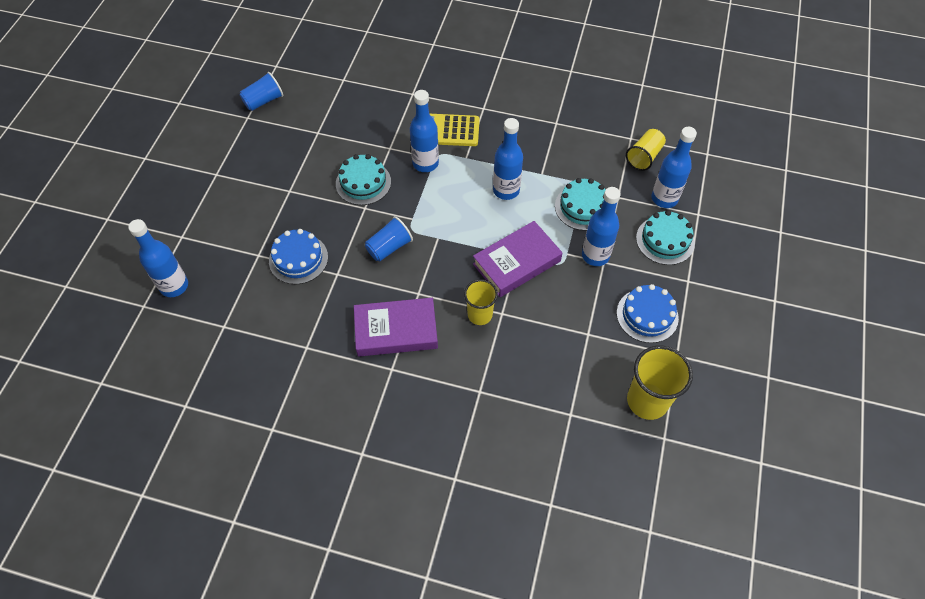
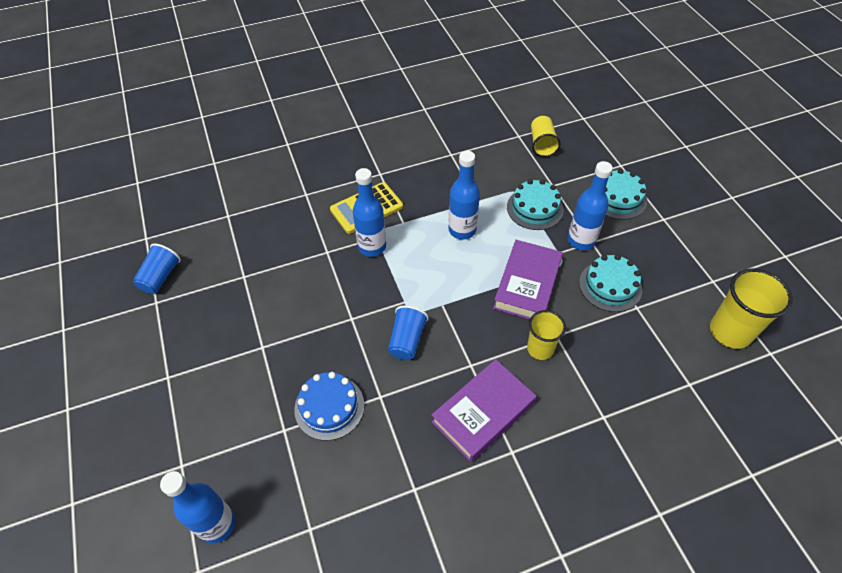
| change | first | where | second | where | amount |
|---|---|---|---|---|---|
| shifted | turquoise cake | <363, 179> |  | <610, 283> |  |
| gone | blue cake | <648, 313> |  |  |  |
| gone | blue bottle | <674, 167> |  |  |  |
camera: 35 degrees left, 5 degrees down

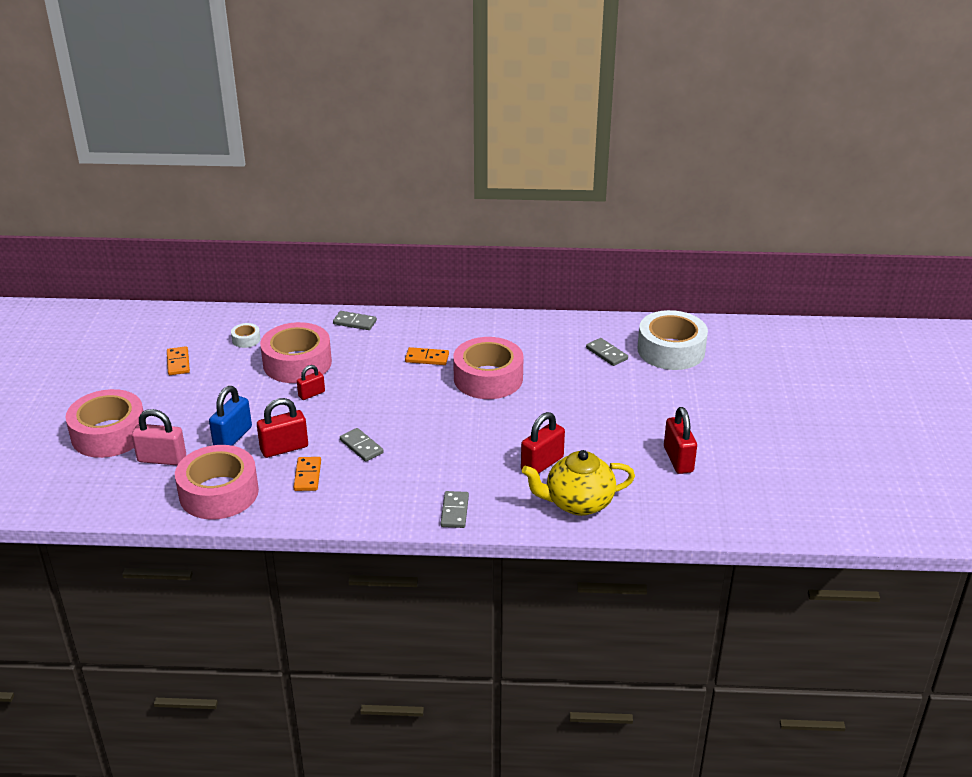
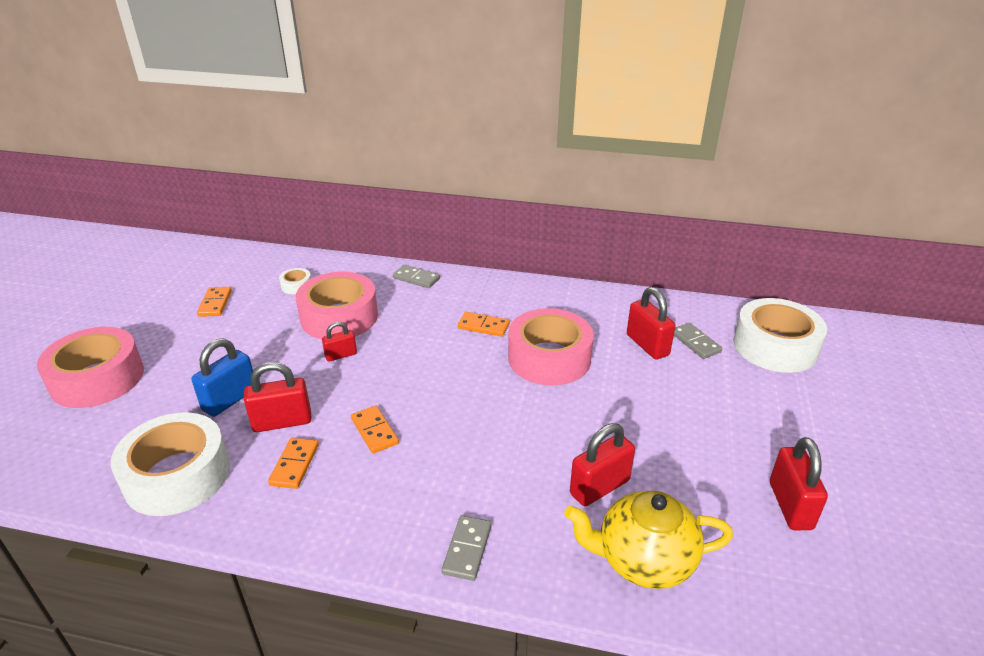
| change | first | where | second | where | amount |
|---|---|---|---|---|---|
| gone | pink padlock | <159, 437> |  |  |  |
| repainted | pink tape | <217, 482> | white tape | <170, 464> |  |
| repainted | grey domino | <362, 445> | orange domino | <375, 429> |  |
| new |  |  | red padlock | <651, 323> |  |
camera: 10 degrees right, 0 degrees up

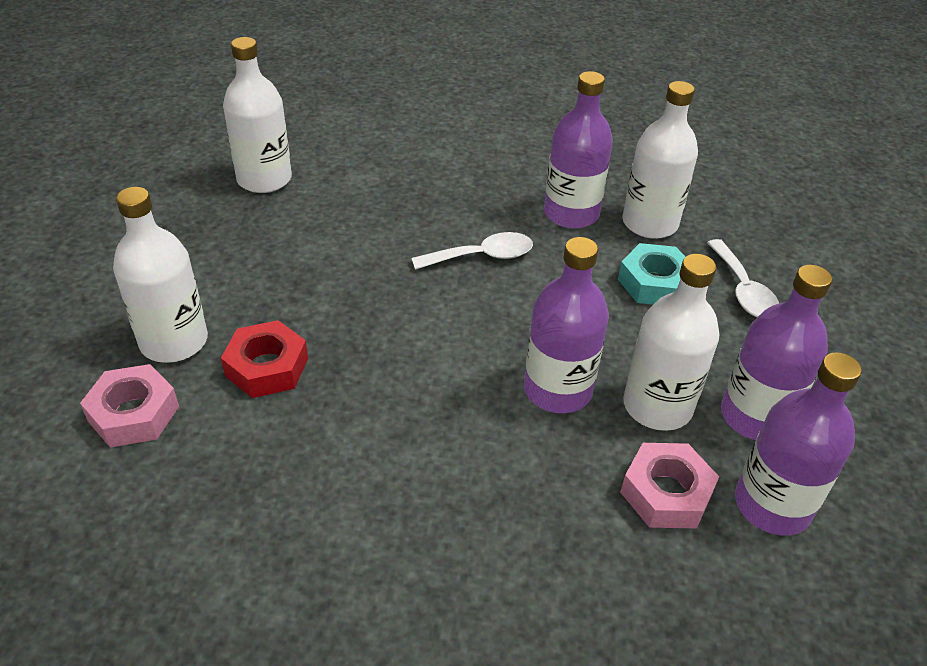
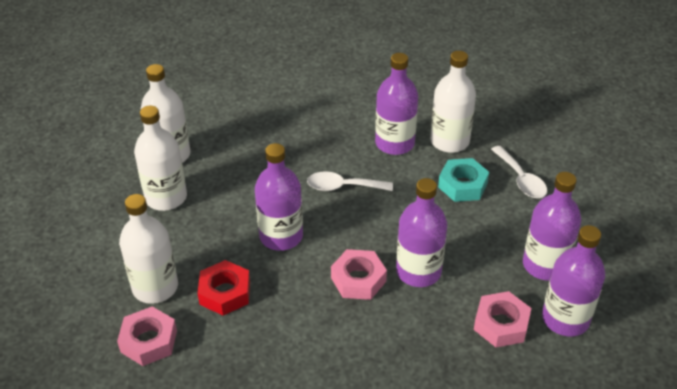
| change | first | where | second | where | amount |
|---|---|---|---|---|---|
| rotated | white spoon | <472, 251> |  | <350, 181> | 150 degrees counterclockwise |
| shifted | white bottle | <671, 342> |  | <160, 158> |  |
| new |  |  | purple bottle | <279, 197> |  |
| new |  |  | pink nut | <359, 274> |  |
camera: 10 degrees left, 0 degrees up

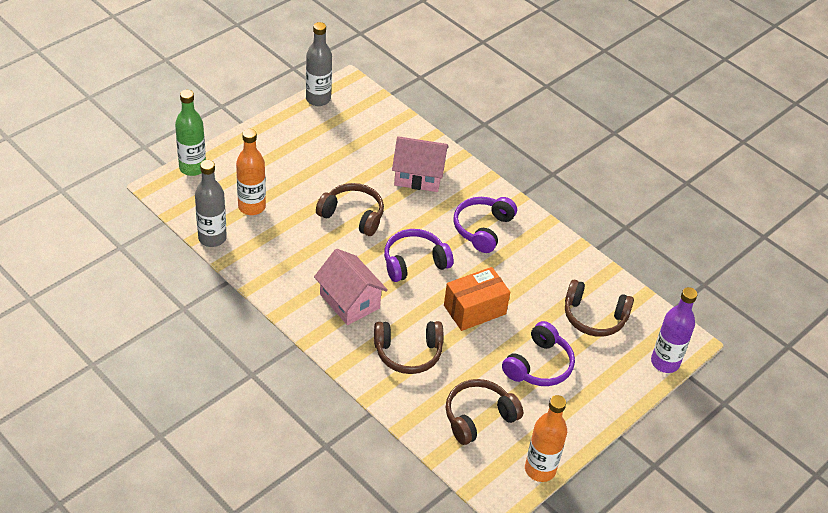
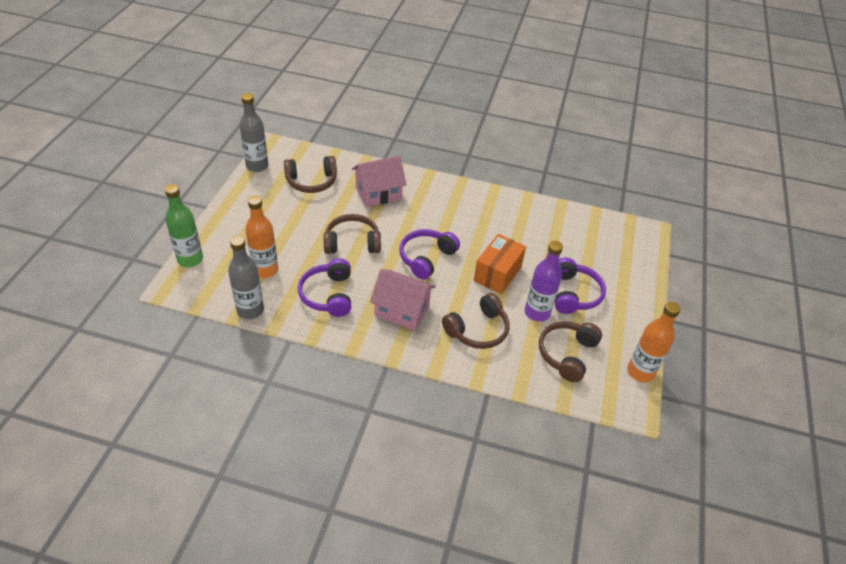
| change | first | where | second | where | amount |
|---|---|---|---|---|---|
| shifted | purple headphones | <485, 225> |  | <324, 287> |  |
| shifted | brown headphones | <599, 308> |  | <310, 174> |  |
| shifted | purple bottle | <674, 330> |  | <544, 281> |  |
camera: 30 degrees left, 0 degrees up

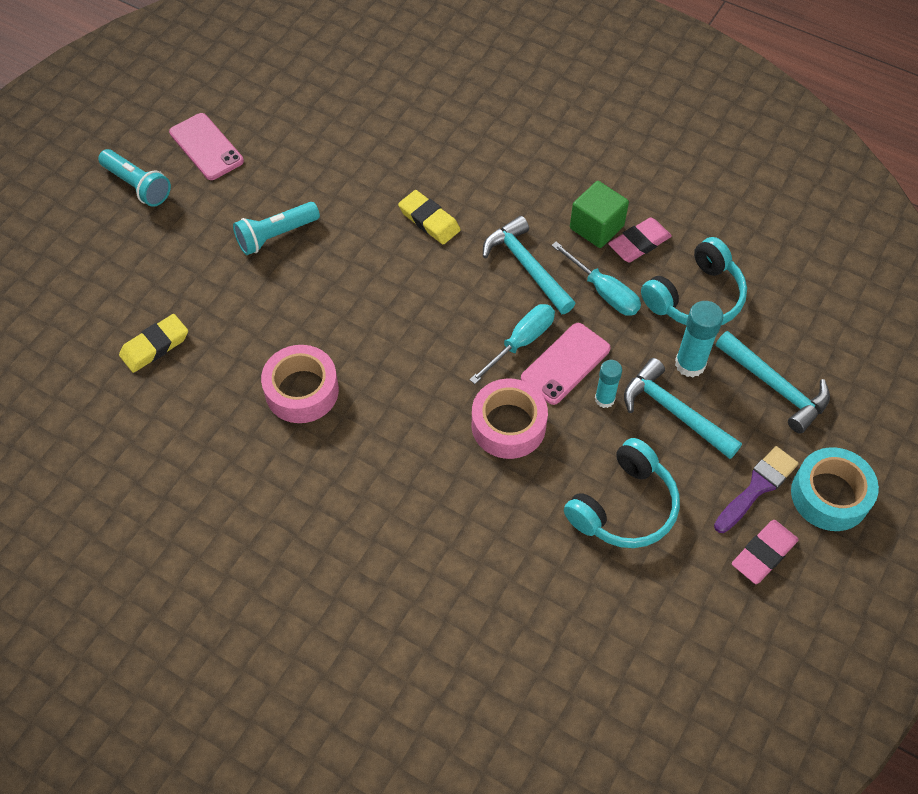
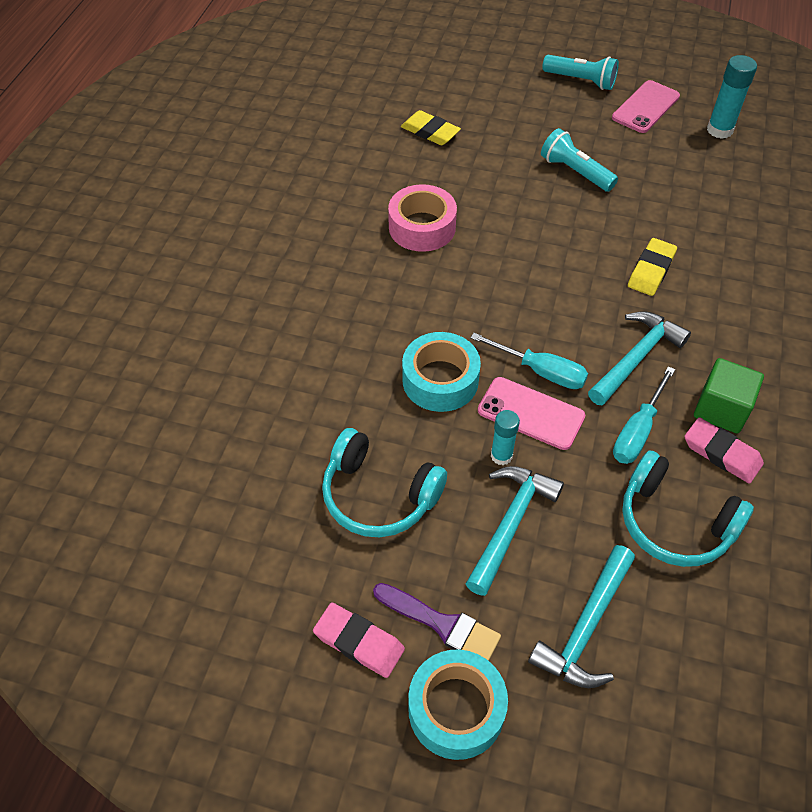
| change | first | where | second | where | amount |
|---|---|---|---|---|---|
| rotated | turquoise flashlight | <134, 178> |  | <580, 72> | 90 degrees counterclockwise |
| repainted | pink tape | <510, 419> | turquoise tape | <441, 372> |  |
| shifted | turquoise glue stick | <699, 339> |  | <732, 97> |  |
camera: 75 degrees right, 5 degrees down

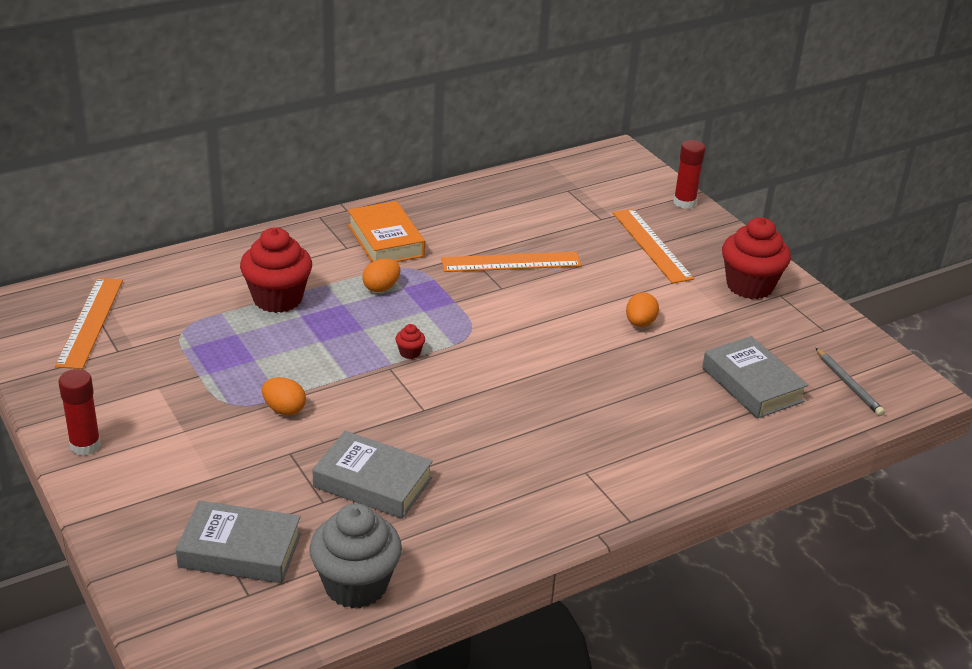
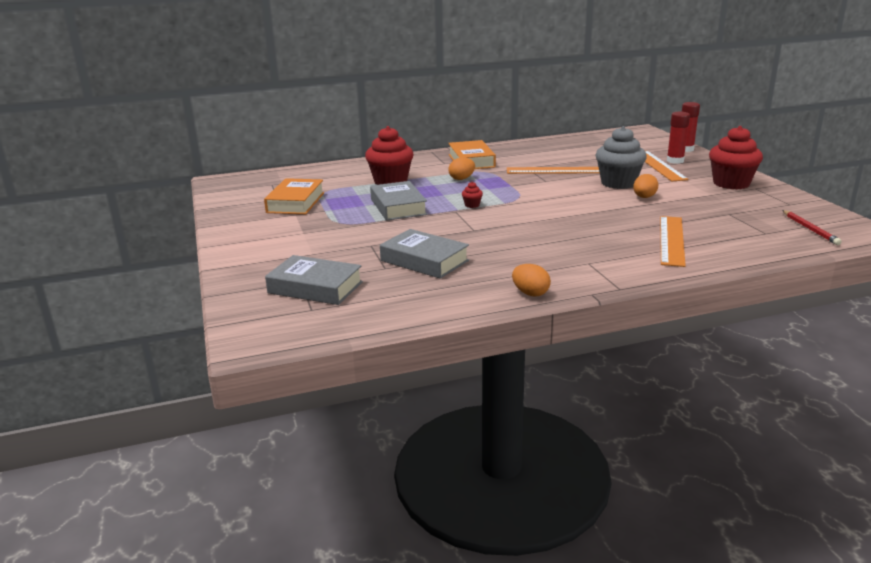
| change | first | where | second | where | amount |
|---|---|---|---|---|---|
| shifted | orange ruler | <89, 323> |  | <673, 241> |  |
| shifted | red glue stick | <79, 412> |  | <678, 137> |  |
| shifted | orange egg | <284, 396> |  | <531, 280> |  |
| shifted | grey cupcake | <355, 556> |  | <621, 157> |  |
| shifted | grey book | <755, 377> |  | <398, 201> |  |
| repainted | grey pencil | <850, 382> | red pencil | <812, 227> |  |
| new |  |  | orange book | <294, 196> |  |
camera: 15 degrees right, 10 degrees down

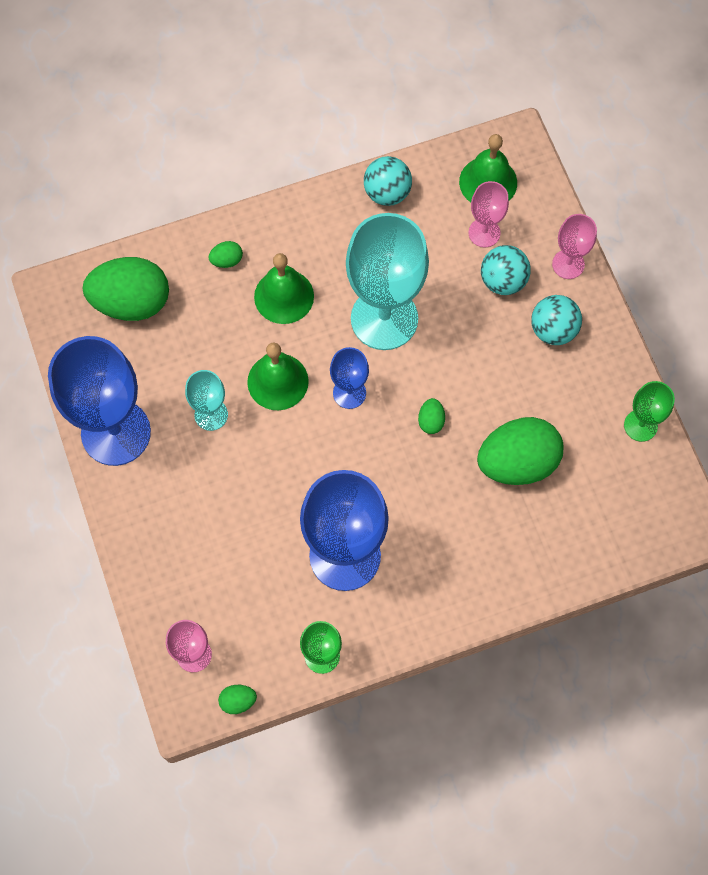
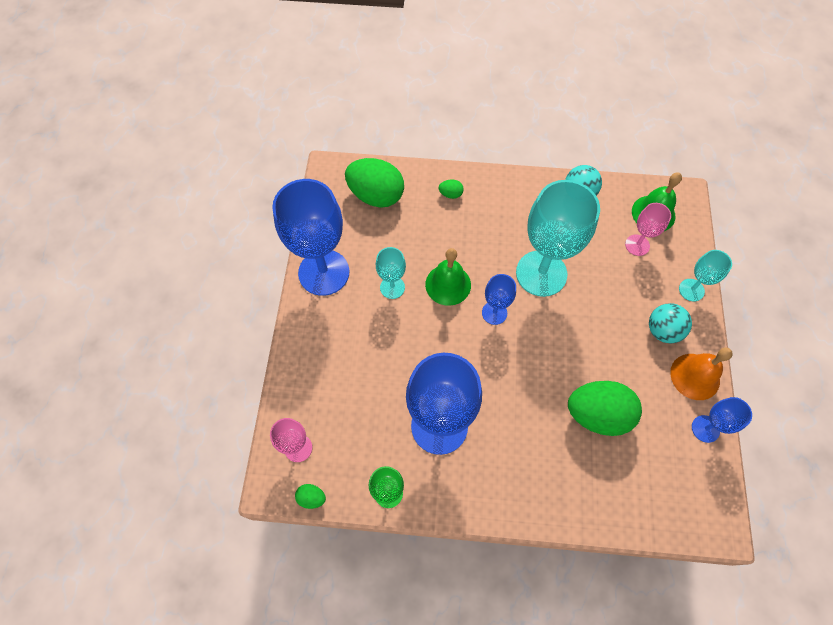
| change | first | where | second | where | amount |
|---|---|---|---|---|---|
| gone | green bell | <284, 288> |  |  |  |
| gone | green egg | <431, 416> |  |  |  |
| gone | turquoise ball | <506, 270> |  |  |  |
| repainted | pink goblet | <574, 246> | turquoise goblet | <705, 276> |  |
| repainted | green goblet | <649, 411> | blue goblet | <722, 420> |  |
| new |  |  | orange bell | <701, 374> |  |
camera: 25 degrees right, 5 degrees down

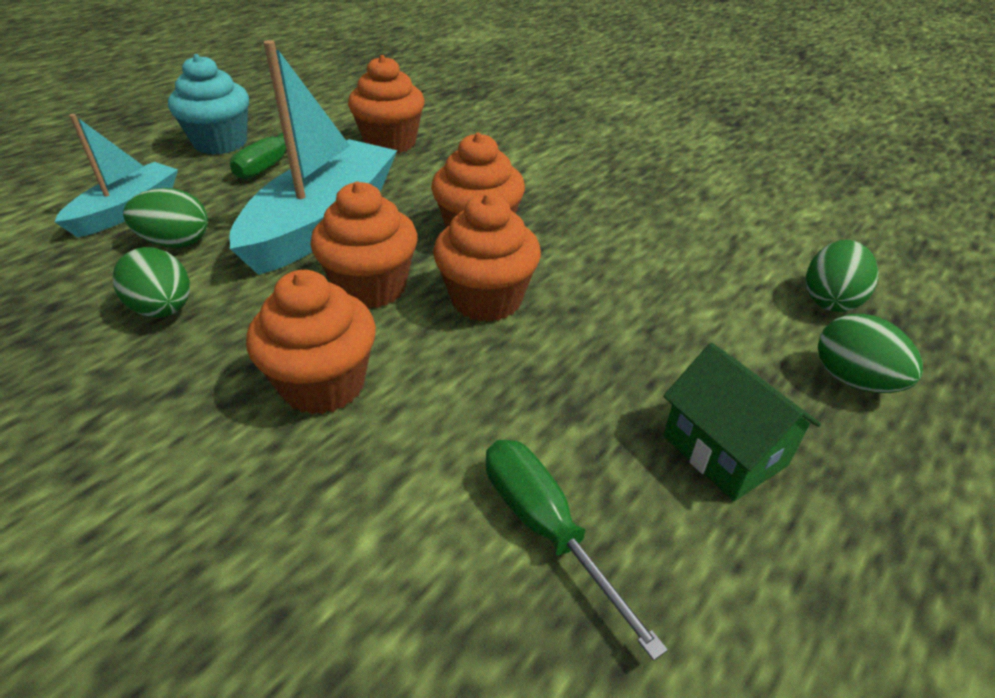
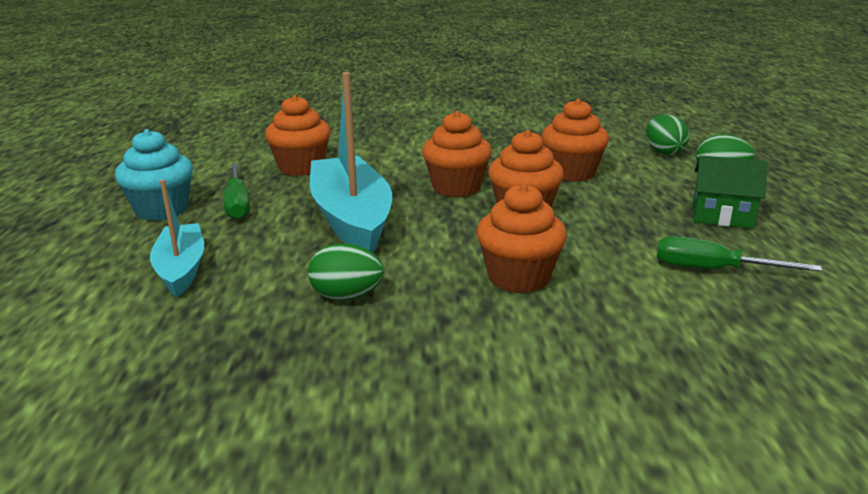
| change | first | where | second | where | amount |
|---|---|---|---|---|---|
| gone | green egg | <165, 218> |  |  |  |
| shifted | orange cupcake | <364, 245> |  | <575, 140> |  |
camera: 40 degrees left, 15 degrees down

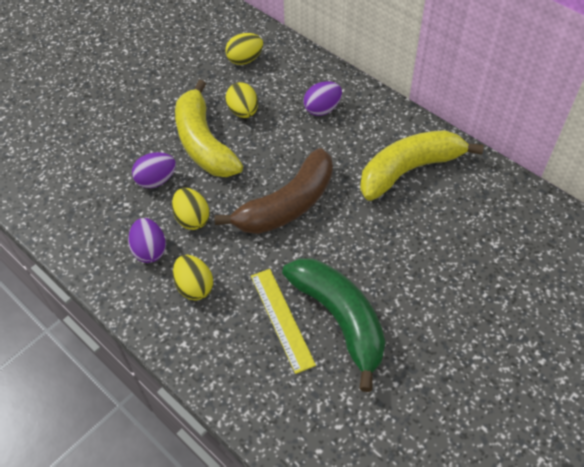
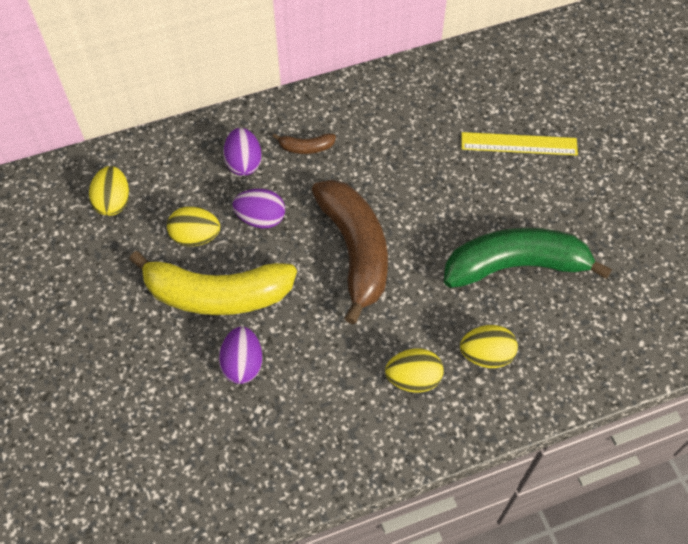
| change | first | where | second | where | amount |
|---|---|---|---|---|---|
| shifted | purple egg | <147, 240> |  | <259, 208> |  |
| shifted | yellow egg | <191, 209> |  | <489, 346> |  |
| shifted | yellow ruler | <283, 321> |  | <519, 143> |  |
| gone | yellow banana | <422, 165> |  |  |  |
| new |  |  | brown banana | <304, 143> |  |
camera: 65 degrees left, 5 degrees up

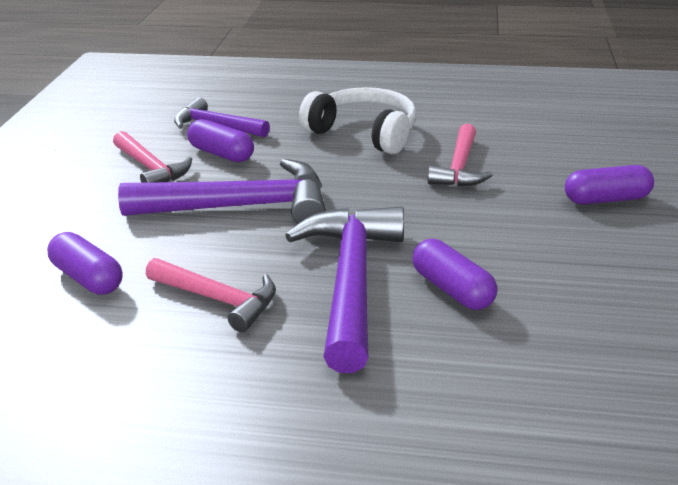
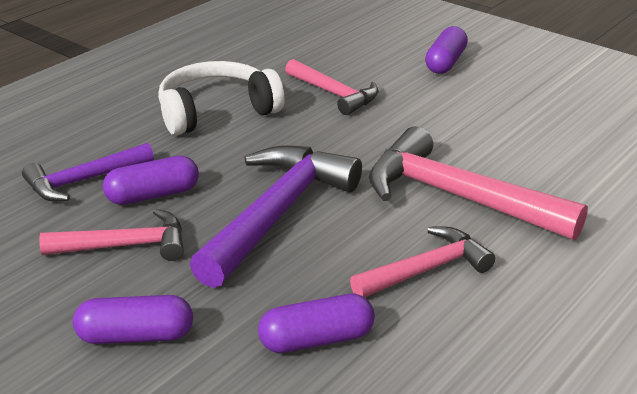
| change | first | where | second | where | amount |
|---|---|---|---|---|---|
| repainted | purple hammer | <344, 289> | pink hammer | <478, 183> |  |
| shifted | purple capsule | <454, 274> |  | <133, 319> |  |
camera: 60 degrees left, 0 degrees up

